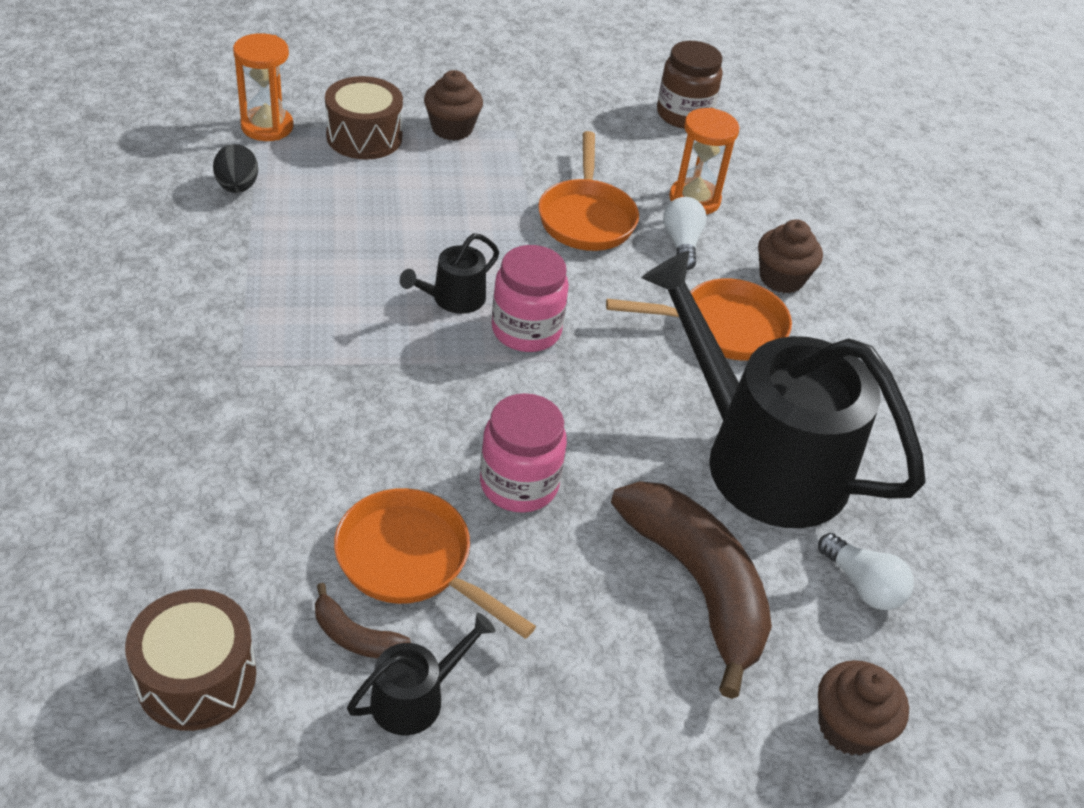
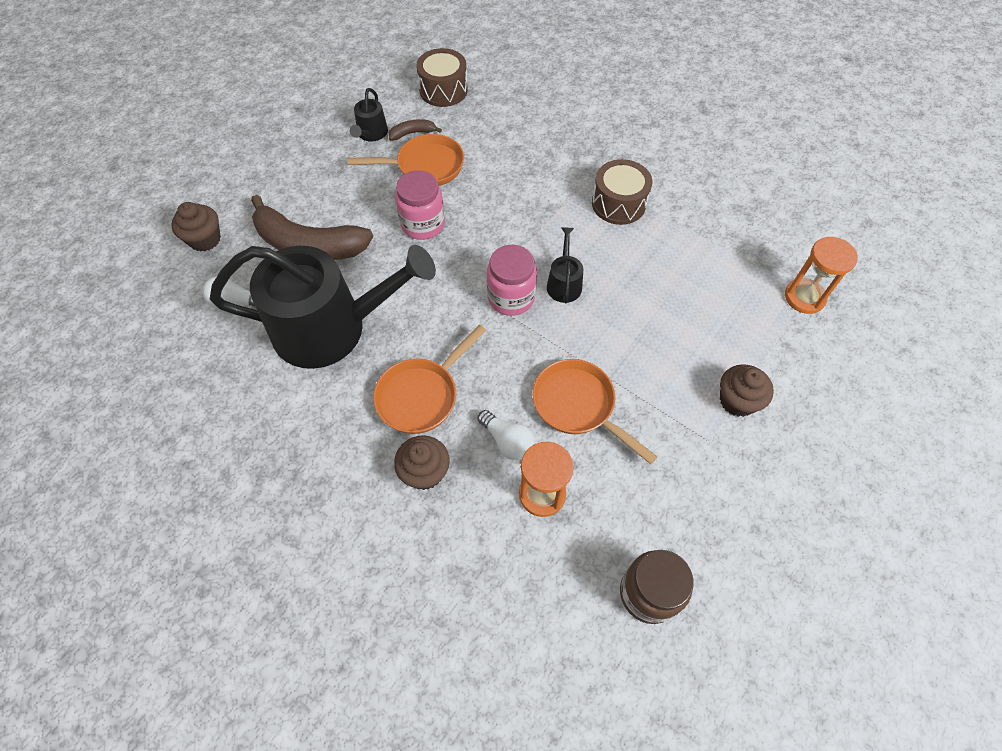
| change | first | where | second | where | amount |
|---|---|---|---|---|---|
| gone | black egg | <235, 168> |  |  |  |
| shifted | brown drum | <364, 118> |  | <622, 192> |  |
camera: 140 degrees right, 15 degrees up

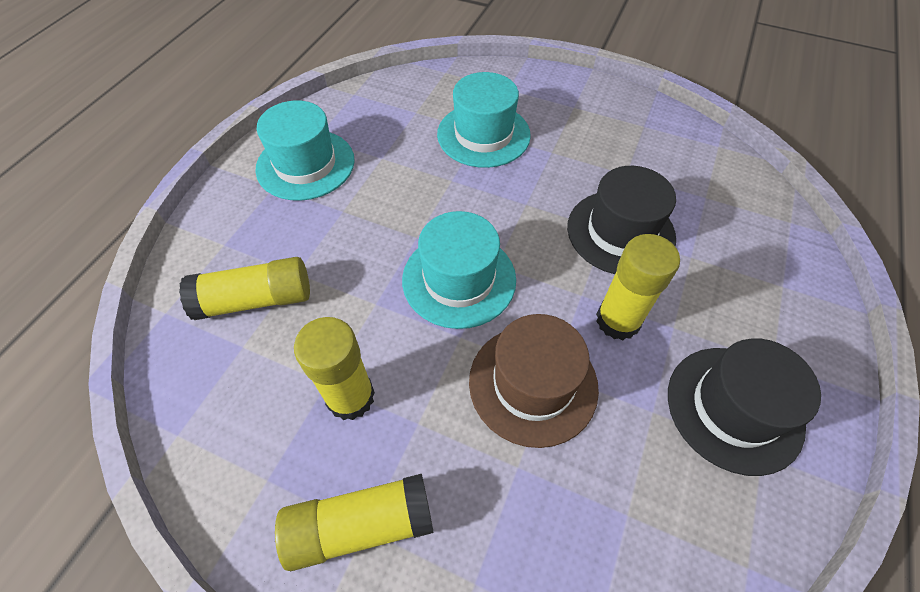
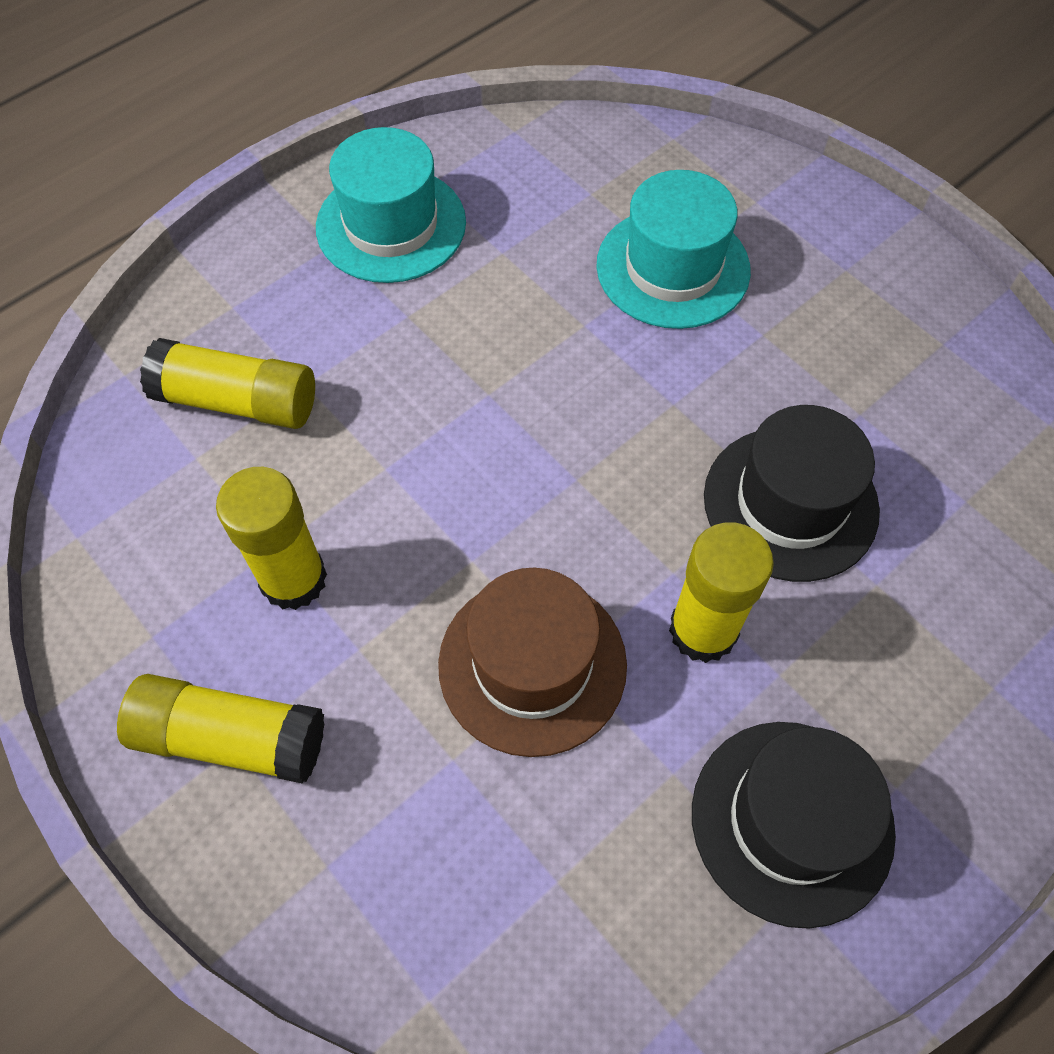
| change | first | where | second | where | amount |
|---|---|---|---|---|---|
| gone | turquoise hat | <459, 270> |  |  |  |
camera: 25 degrees right, 5 degrees up

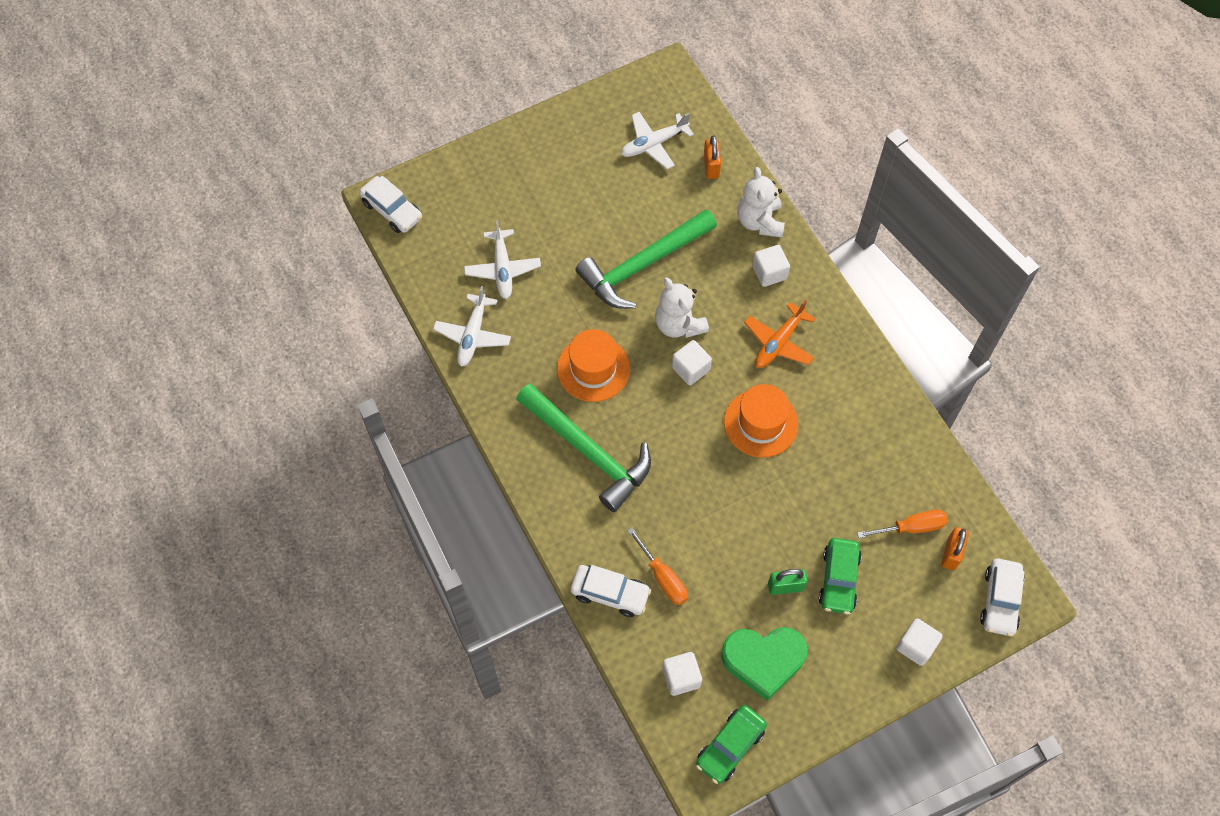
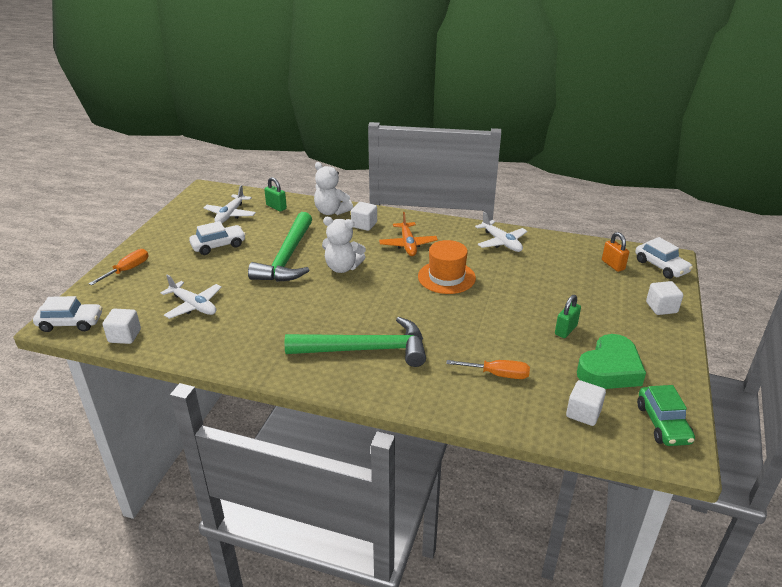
| change | first | where | second | where | amount |
|---|---|---|---|---|---|
| shifted | white plane | <472, 326> |  | <501, 232> |  |
| gone | orange hat | <593, 365> |  |  |  |
| shifted | white car | <611, 591> |  | <217, 238> |  |
| shifted | white cube | <692, 362> |  | <121, 326> |  |
| repainted | orange padlock | <712, 157> | green padlock | <275, 194> |  |
| gone | green car | <840, 576> |  |  |  |
| shifted | orange screwdriver | <902, 524> |  | <118, 267> |  |
camera: 45 degrees left, 30 degrees down

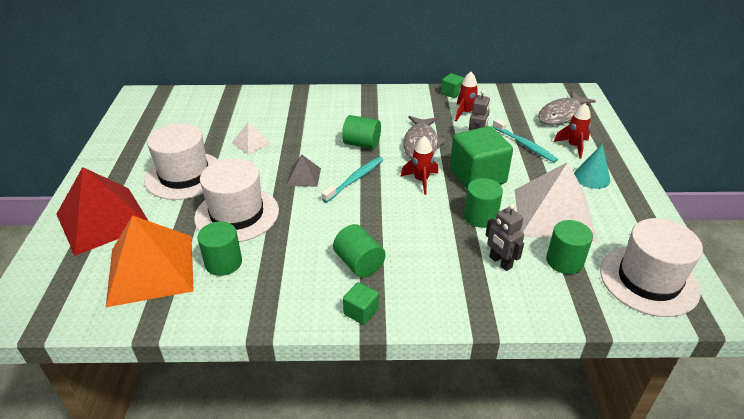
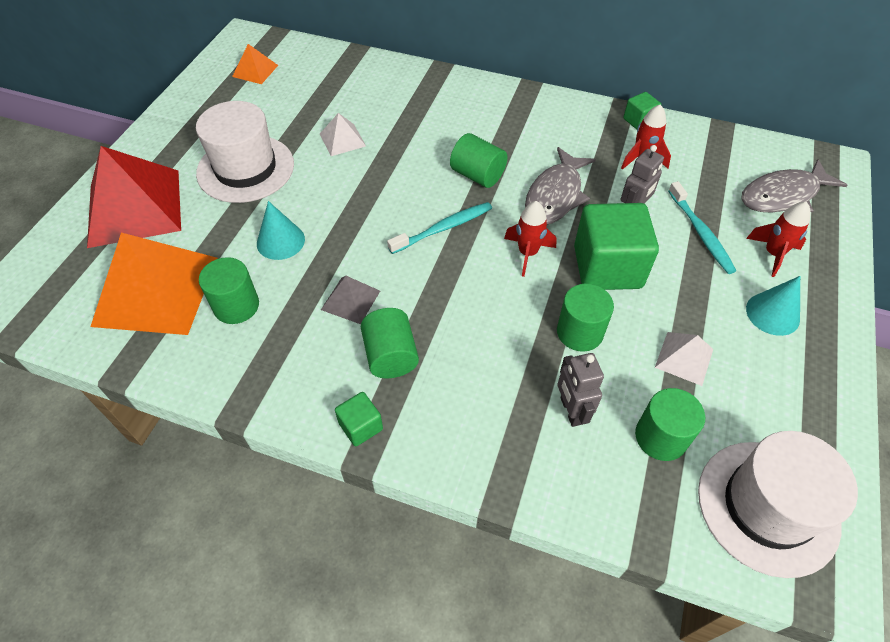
| change | first | where | second | where | amount |
|---|---|---|---|---|---|
| swapped | white hat | <236, 200> | turquoise cone | <281, 230> |  |
| shifted | grey pyramid | <303, 171> |  | <350, 300> |  |
| scaled | white pyramid | <556, 202> |  | <684, 359> | x0.46 |
| new |  |  | orange pyramid | <255, 64> |  |
camera: 20 degrees right, 15 degrees up

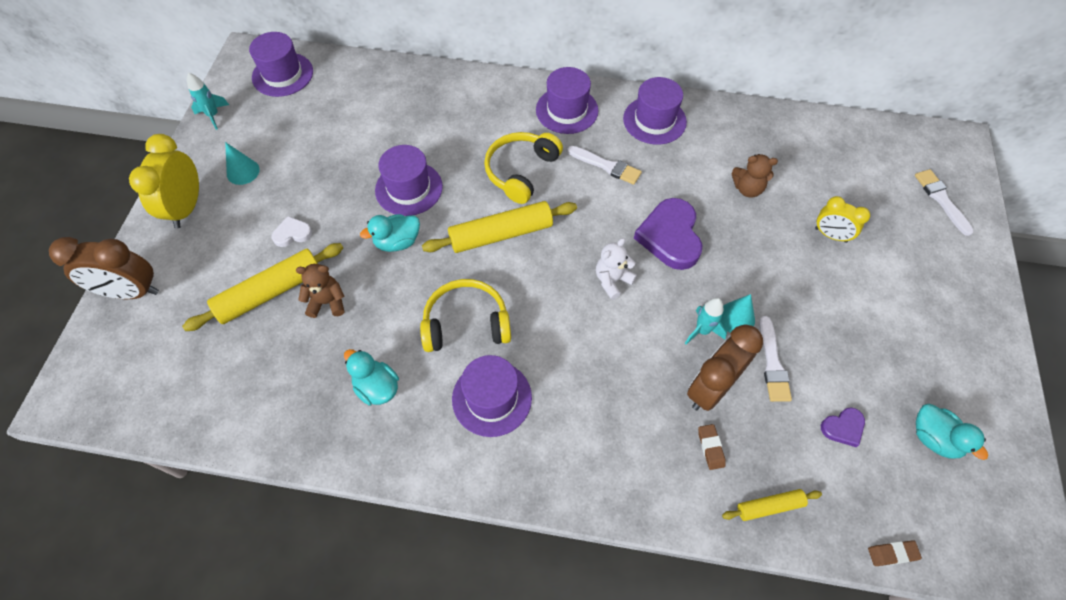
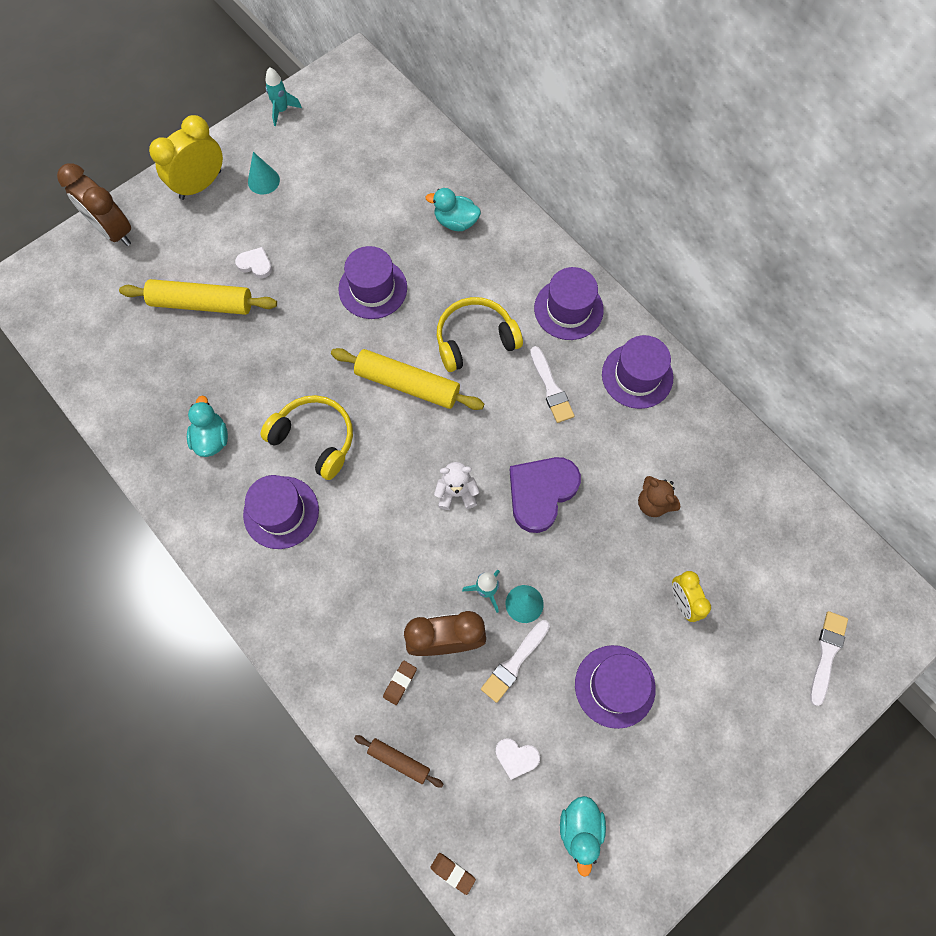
| change | first | where | second | where | amount |
|---|---|---|---|---|---|
| shifted | purple hat | <281, 64> |  | <615, 687> |  |
| gone | brown teddy bear | <320, 291> |  |  |  |
| shifted | turquoise duck | <390, 233> |  | <453, 209> |  |
| repainted | yellow rolling pin | <772, 505> | brown rolling pin | <398, 761> |  |
| repainted | purple heart | <843, 427> | white heart | <517, 759> |  |
camera: 40 degrees right, 10 degrees up

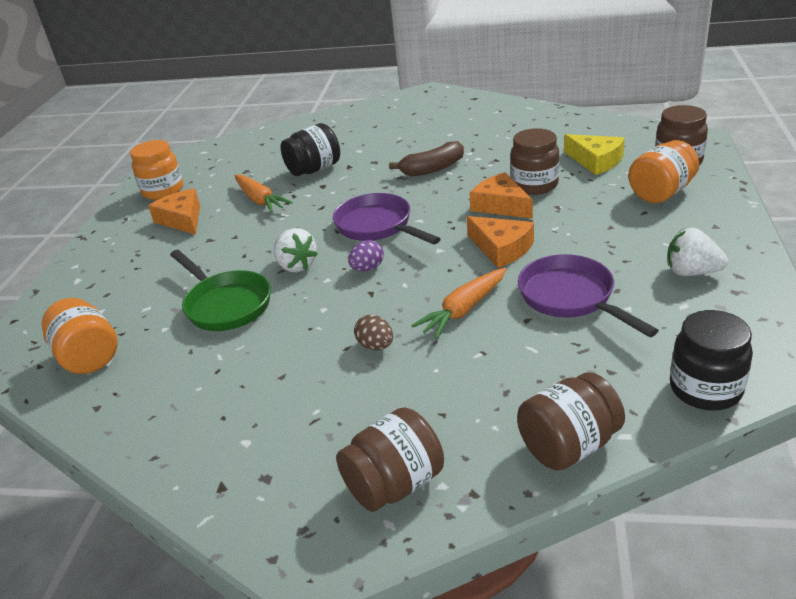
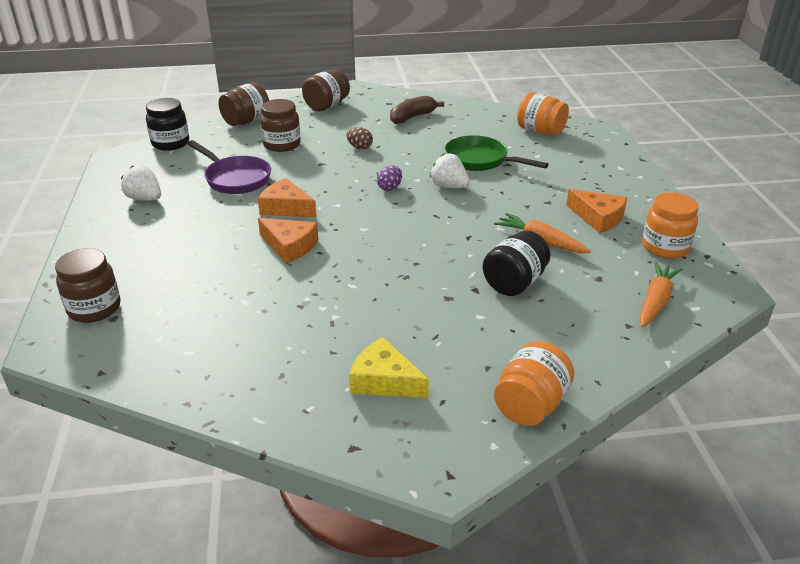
| change | first | where | second | where | amount |
|---|---|---|---|---|---|
| gone | purple pan | <387, 219> |  |  |  |
| shifted | brown banana | <426, 158> |  | <417, 110> |  |
| shifted | orange carrot | <459, 303> |  | <661, 294> |  |
| shifted | brown jar | <534, 161> |  | <280, 125> |  |
| shifted | yellow cheese | <594, 154> |  | <389, 367> |  |
| shifted | orange jar | <663, 171> |  | <534, 383> |  |
| rotated | white strawberry | <697, 252> |  | <141, 183> | 150 degrees counterclockwise |
camera: 160 degrees right, 0 degrees up

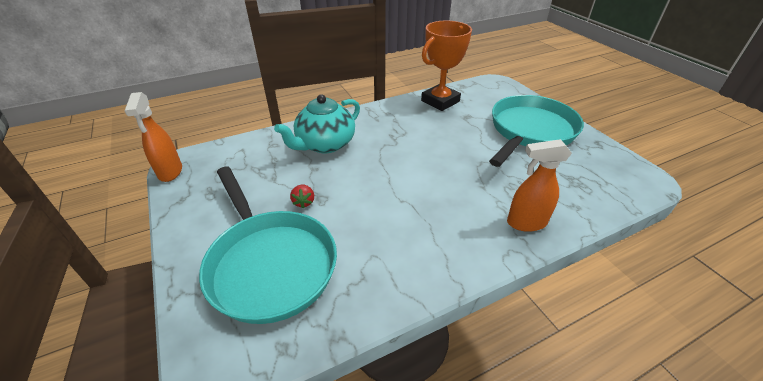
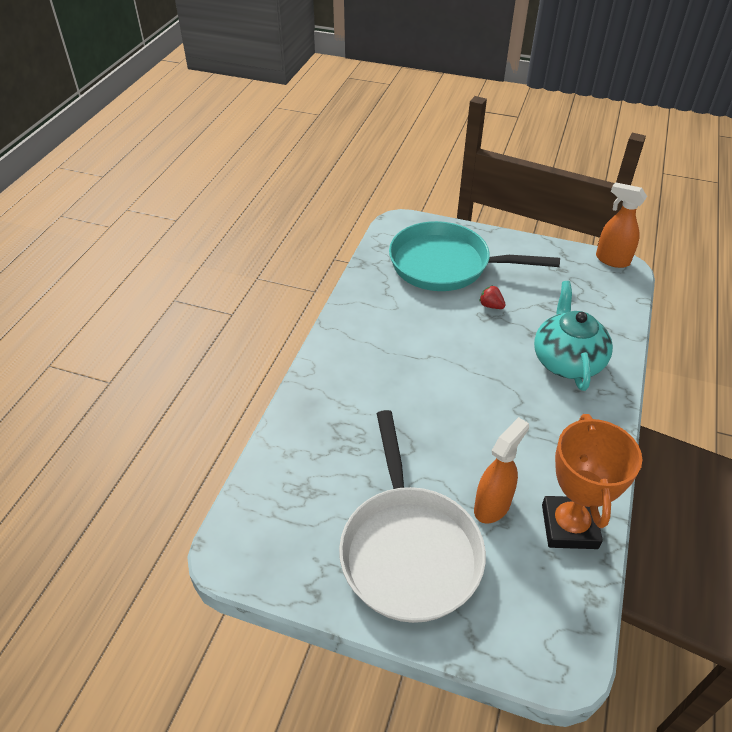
| change | first | where | second | where | amount |
|---|---|---|---|---|---|
| repainted | turquoise pan | <536, 131> | white pan | <412, 516> |  |
| shifted | orange spray bottle | <539, 185> |  | <501, 470> |  |
camera: 135 degrees right, 5 degrees up

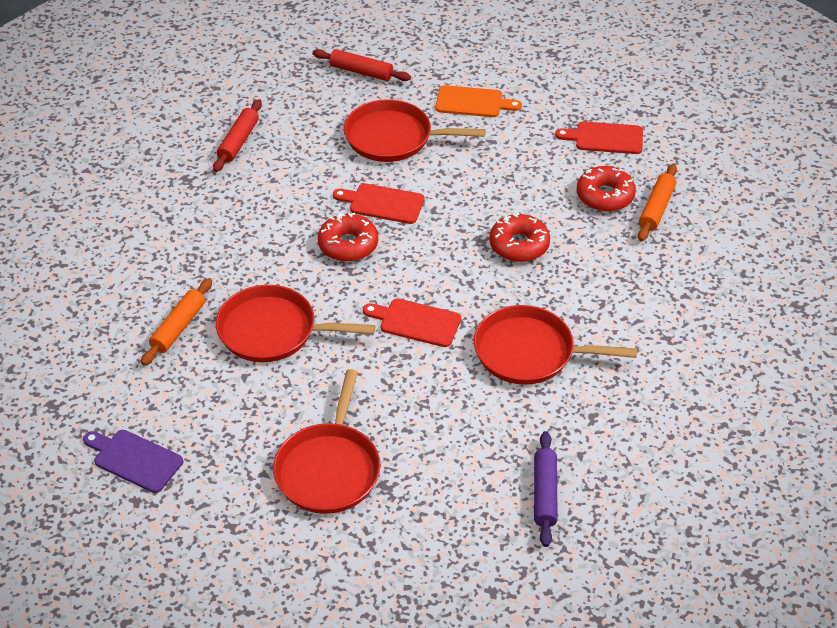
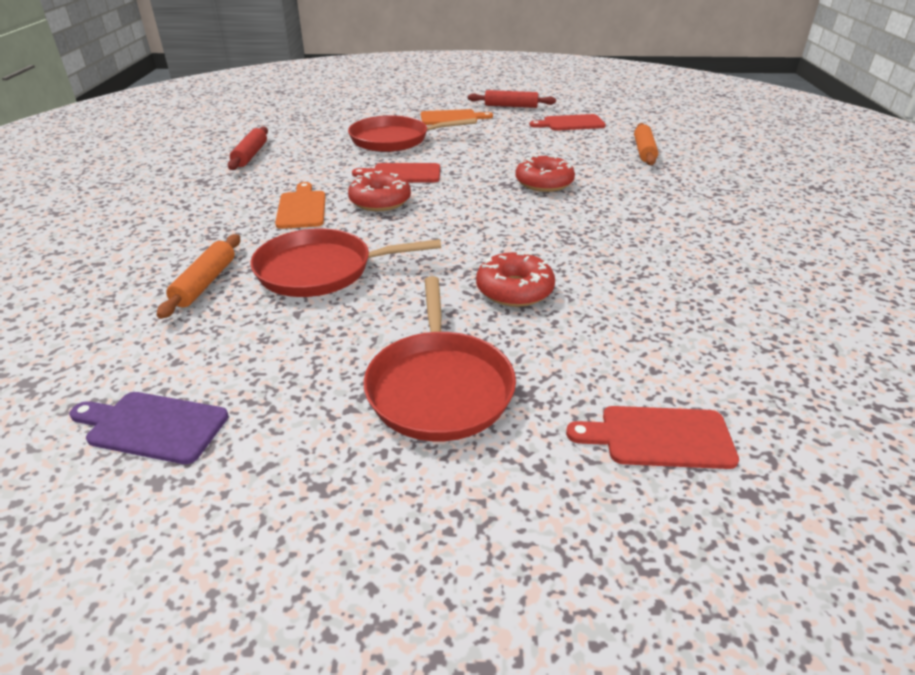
| change | first | where | second | where | amount |
|---|---|---|---|---|---|
| shifted | red rolling pin | <361, 65> |  | <512, 99> |  |
| shifted | red cutting board | <412, 322> |  | <652, 437> |  |
| gone | red pan | <555, 345> |  |  |  |
| gone | purple rolling pin | <546, 489> |  |  |  |
| shifted | red donut | <606, 189> |  | <515, 279> |  |
| new |  |  | orange cutting board | <300, 205> |  |
camera: 15 degrees left, 10 degrees down

